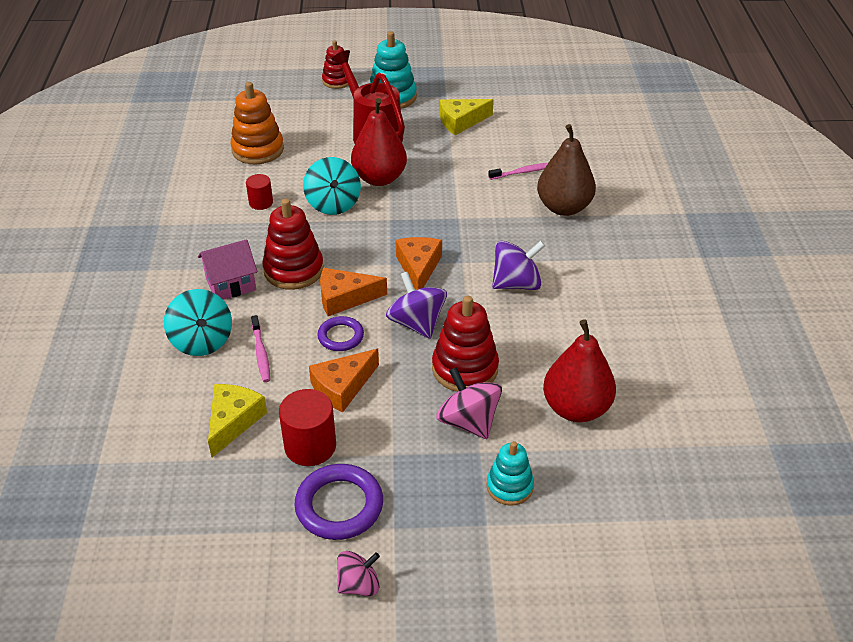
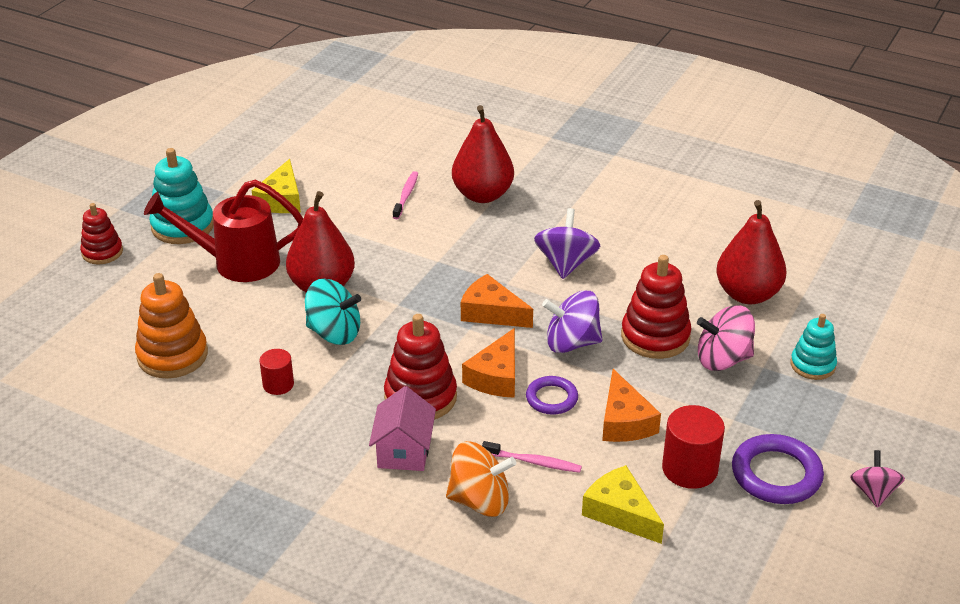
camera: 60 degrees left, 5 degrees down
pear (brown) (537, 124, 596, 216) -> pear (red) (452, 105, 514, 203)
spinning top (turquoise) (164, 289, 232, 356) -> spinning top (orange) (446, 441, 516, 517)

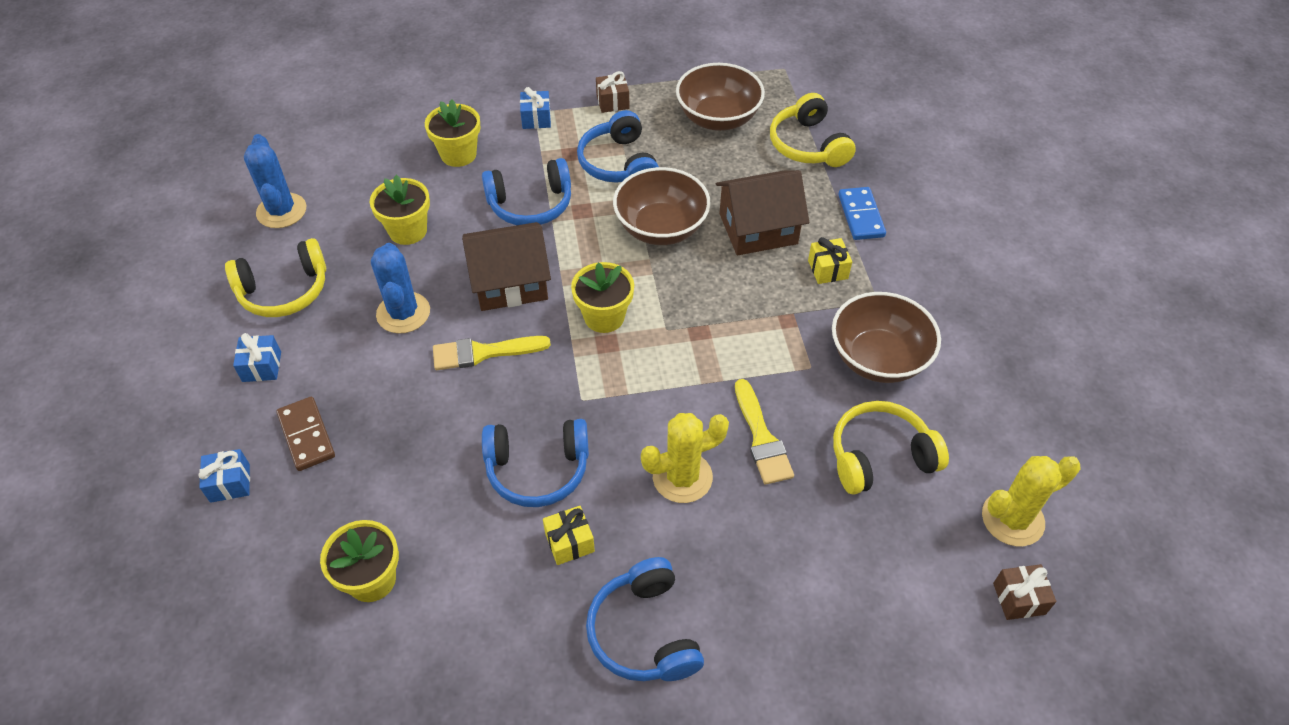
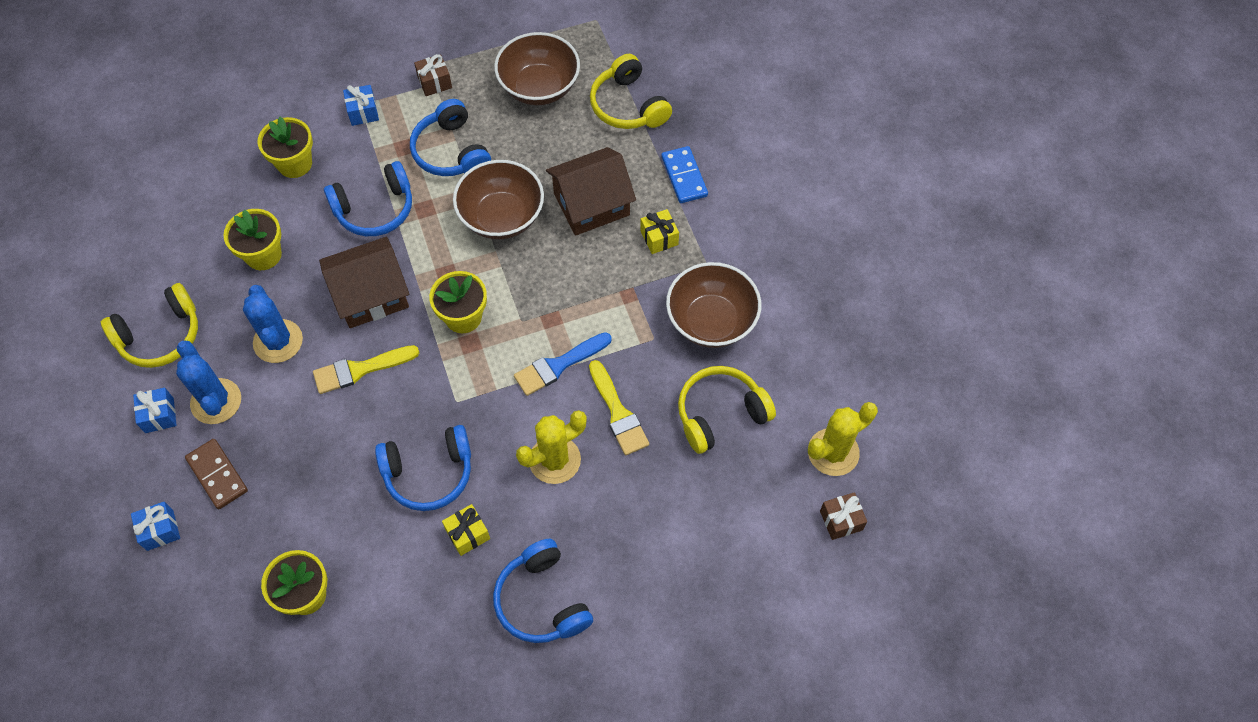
camera: 10 degrees left, 10 degrees up
cactus (blue) (244, 134, 306, 228) -> cactus (blue) (176, 340, 241, 424), move
none -> brush (blue) (514, 332, 612, 396)

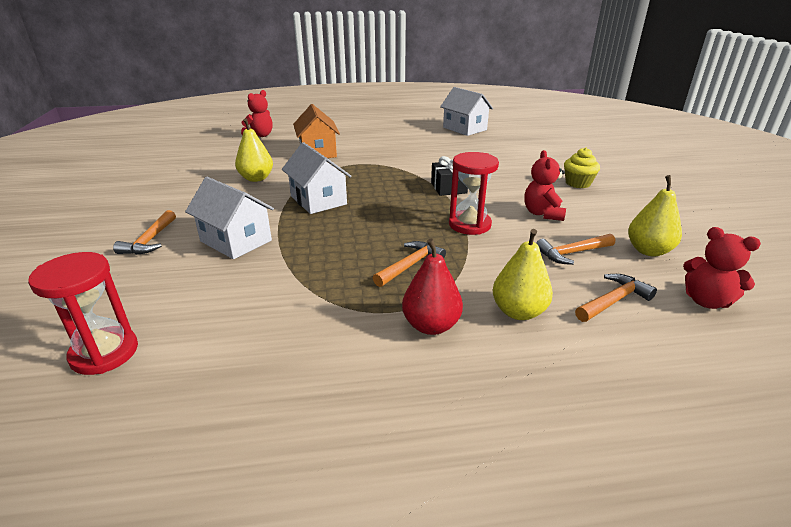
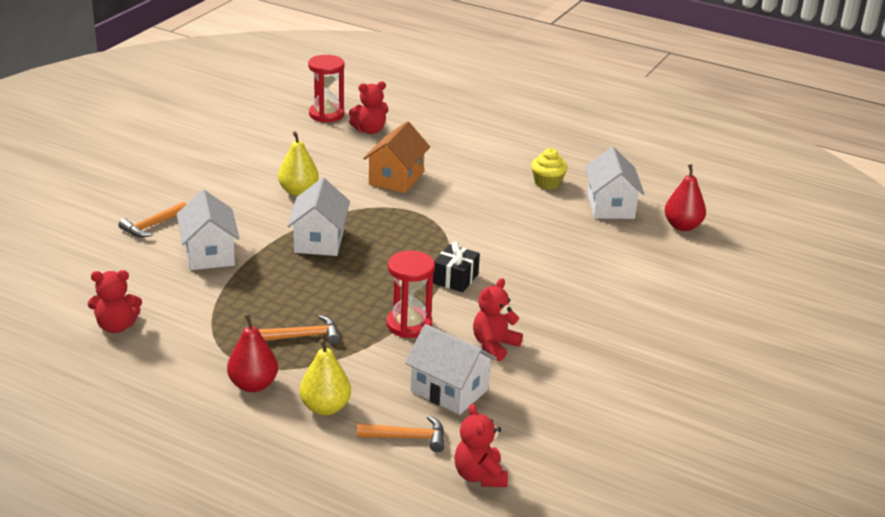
camera: 35 degrees right, 0 degrees up
cupcake (yellow) (564, 147, 600, 188) -> cupcake (yellow) (531, 148, 567, 190), move
pear (yellow) (628, 175, 682, 256) -> none
hammer (orange) (536, 234, 615, 265) -> house (white) (405, 324, 497, 415)
hourglass (red) (28, 252, 138, 375) -> hourglass (red) (308, 55, 345, 122), move
none -> pear (red) (664, 164, 706, 231)
none -> teddy bear (red) (88, 270, 142, 333)

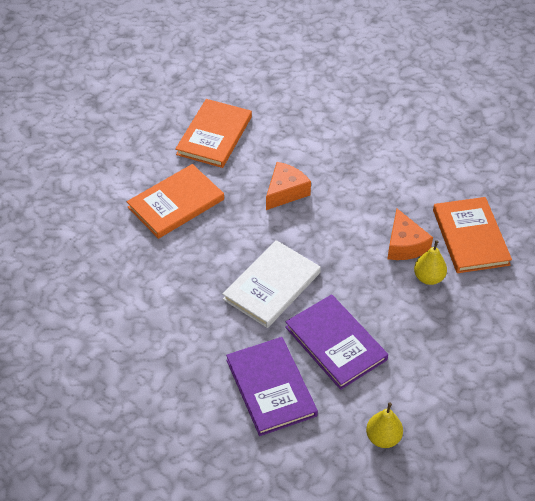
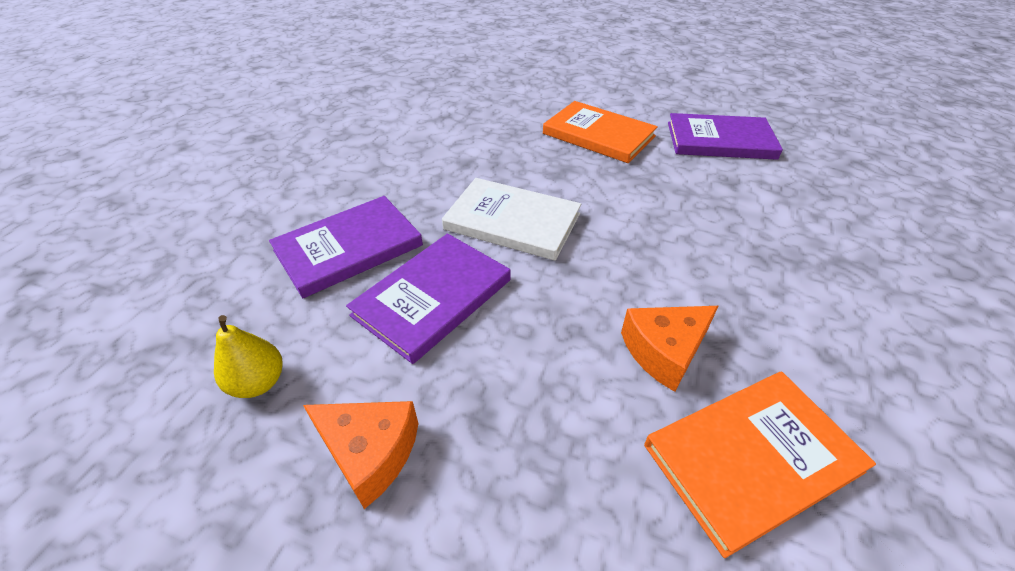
camera: 75 degrees right, 5 degrees down
book (orange) (175, 99, 252, 168) -> book (purple) (668, 113, 783, 160)
cheese (orange) (266, 162, 311, 210) -> cheese (orange) (303, 401, 419, 509), move
pear (yellow) (414, 240, 447, 285) -> none

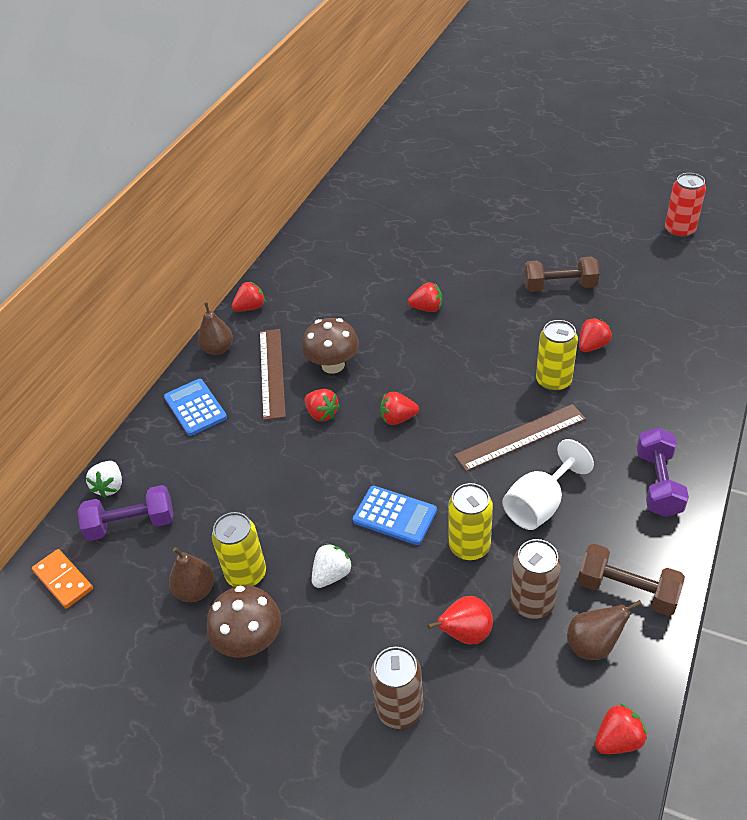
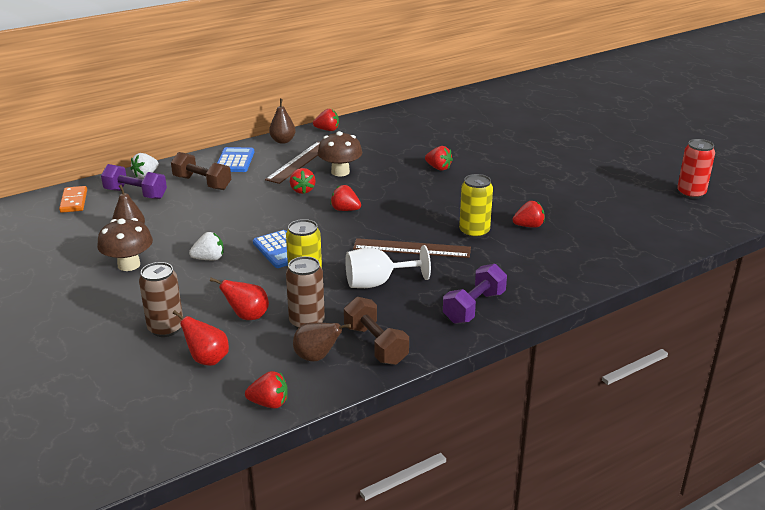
camera: 30 degrees right, 15 degrees down
dumbbell (brown) (524, 257, 600, 292) -> dumbbell (brown) (171, 152, 231, 190), move
can (yellow) (212, 512, 266, 587) -> none
none -> pear (red) (173, 310, 229, 366)

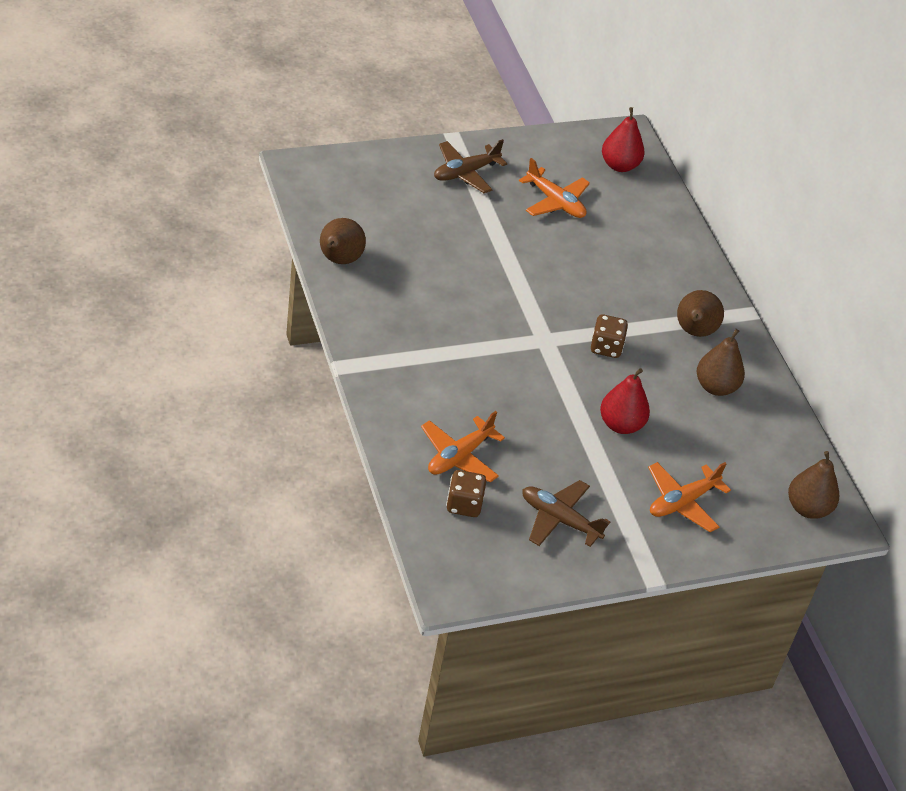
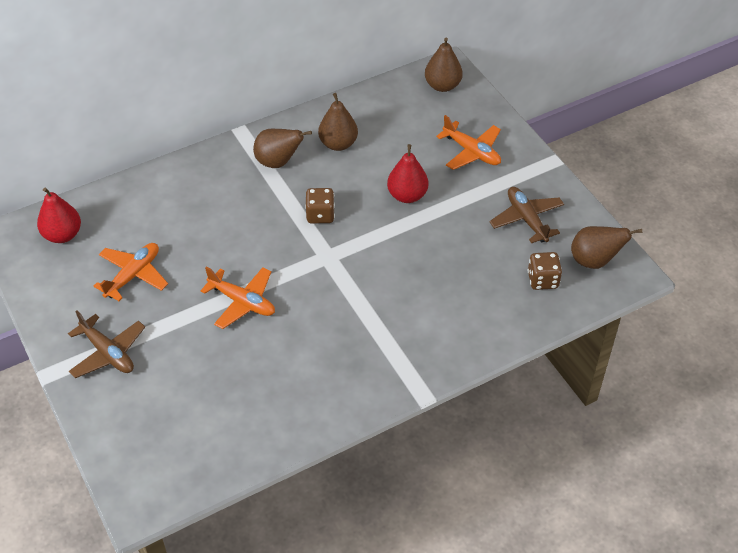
camera: 95 degrees left, 5 degrees up
pear (brown) (320, 218, 366, 264) -> pear (brown) (571, 226, 642, 269), move
plane (orange) (421, 411, 505, 483) -> plane (orange) (200, 266, 275, 329), move
plane (brown) (522, 480, 610, 547) -> plane (brown) (490, 187, 564, 243), 135 degrees clockwise

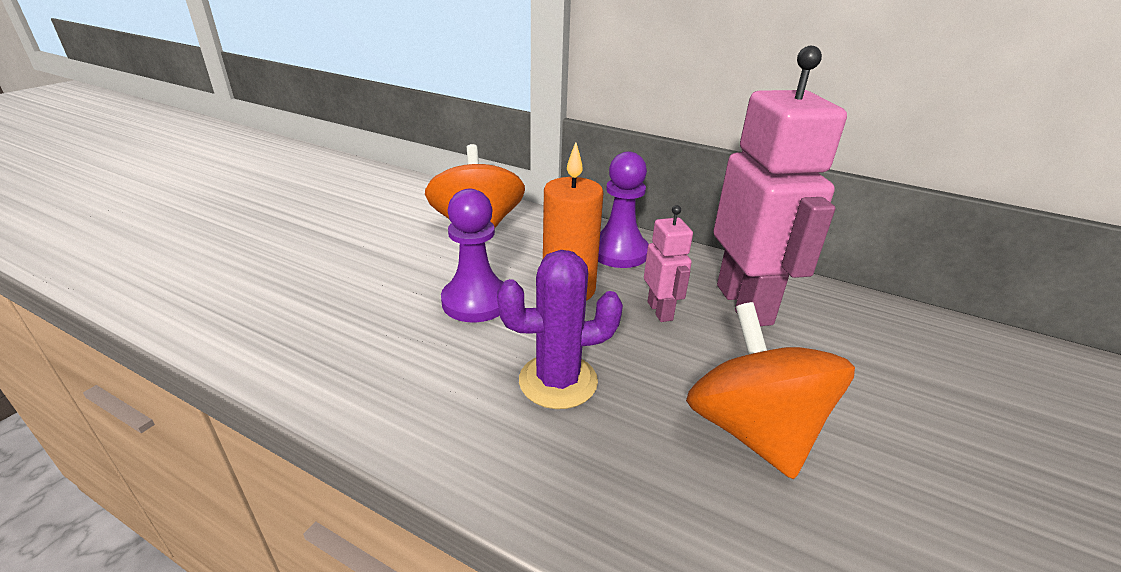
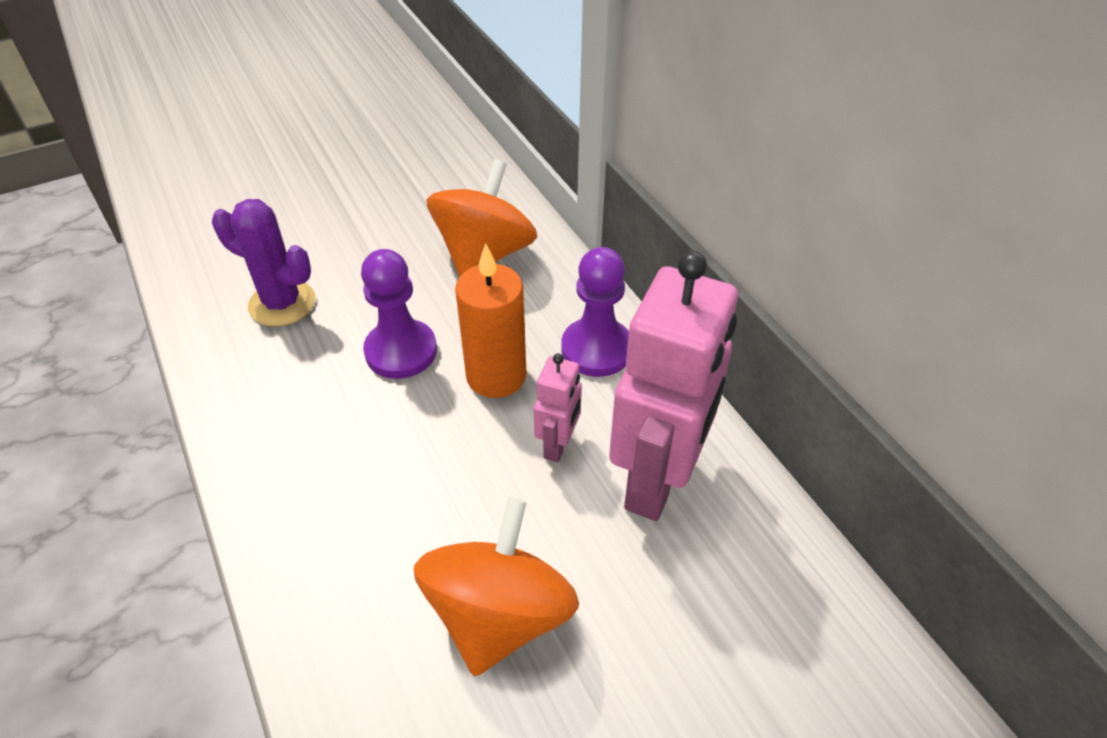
camera: 35 degrees right, 15 degrees up
cactus (purple) (497, 250, 623, 409) -> cactus (purple) (212, 199, 315, 326), move

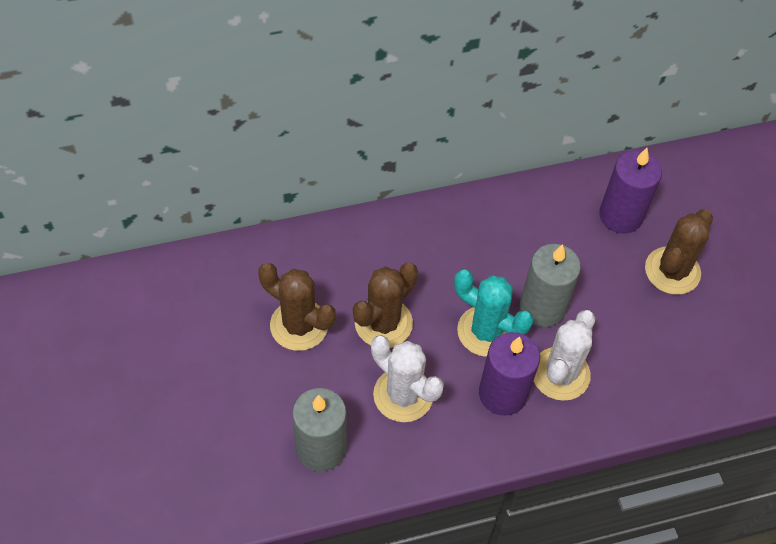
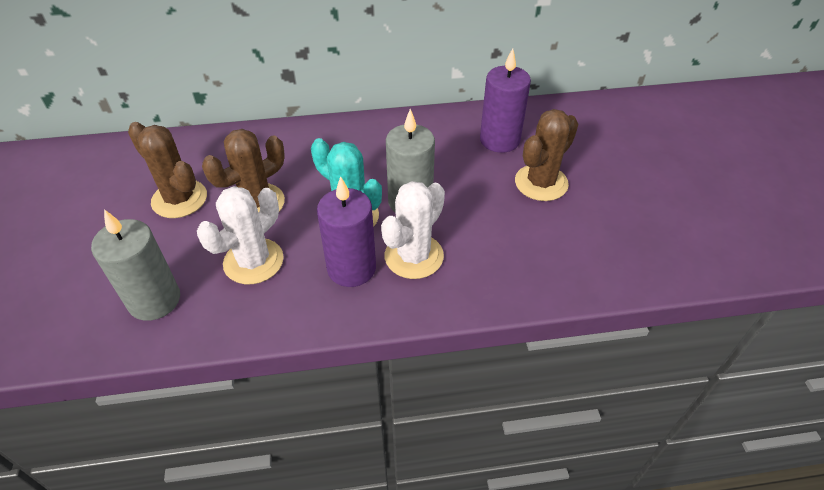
camera: 10 degrees right, 10 degrees down
cactus (white) (371, 335, 444, 422) -> cactus (white) (197, 186, 284, 284), 75 degrees clockwise

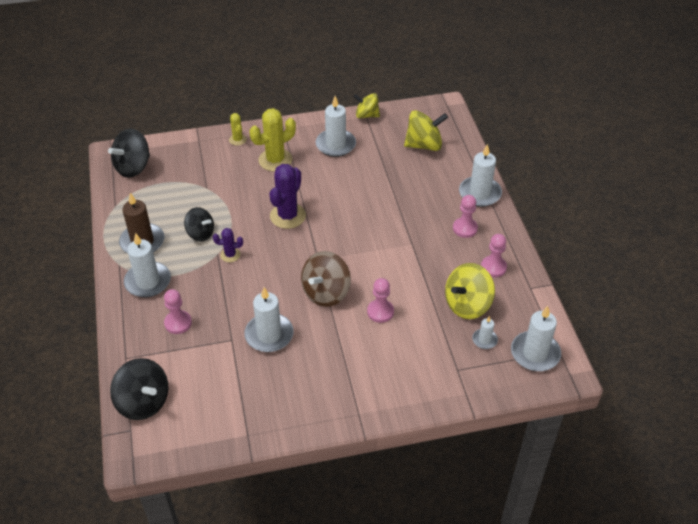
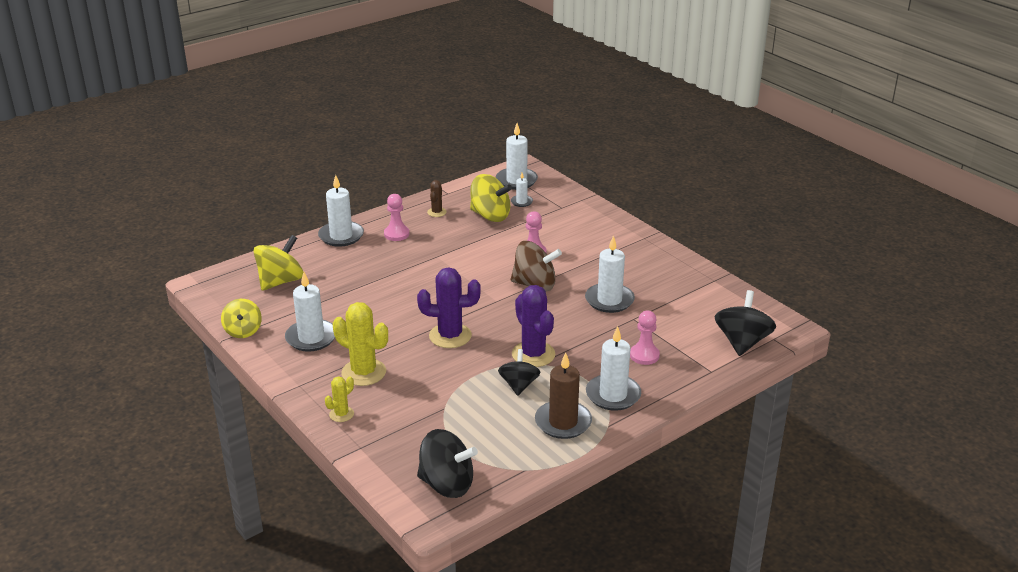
camera: 115 degrees left, 15 degrees down
spinning top (yellow) (404, 110, 448, 151) -> spinning top (yellow) (253, 235, 303, 291), 75 degrees clockwise
cactus (purple) (213, 228, 243, 262) -> cactus (purple) (512, 285, 555, 367), x1.88
pawn (pink) (481, 234, 507, 277) -> cactus (brown) (427, 180, 447, 217)

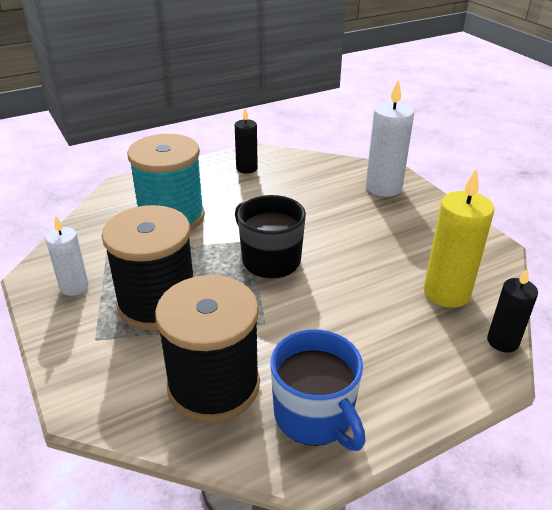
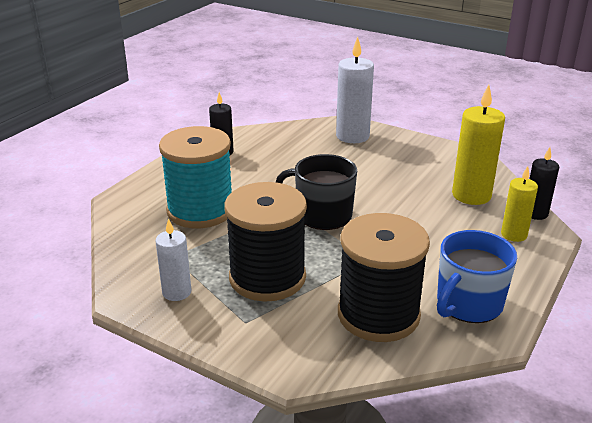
camera: 30 degrees left, 5 degrees down
mug (blue) (270, 329, 366, 451) -> mug (blue) (437, 230, 517, 323), 105 degrees clockwise
none -> candle (yellow) (501, 166, 538, 242)

